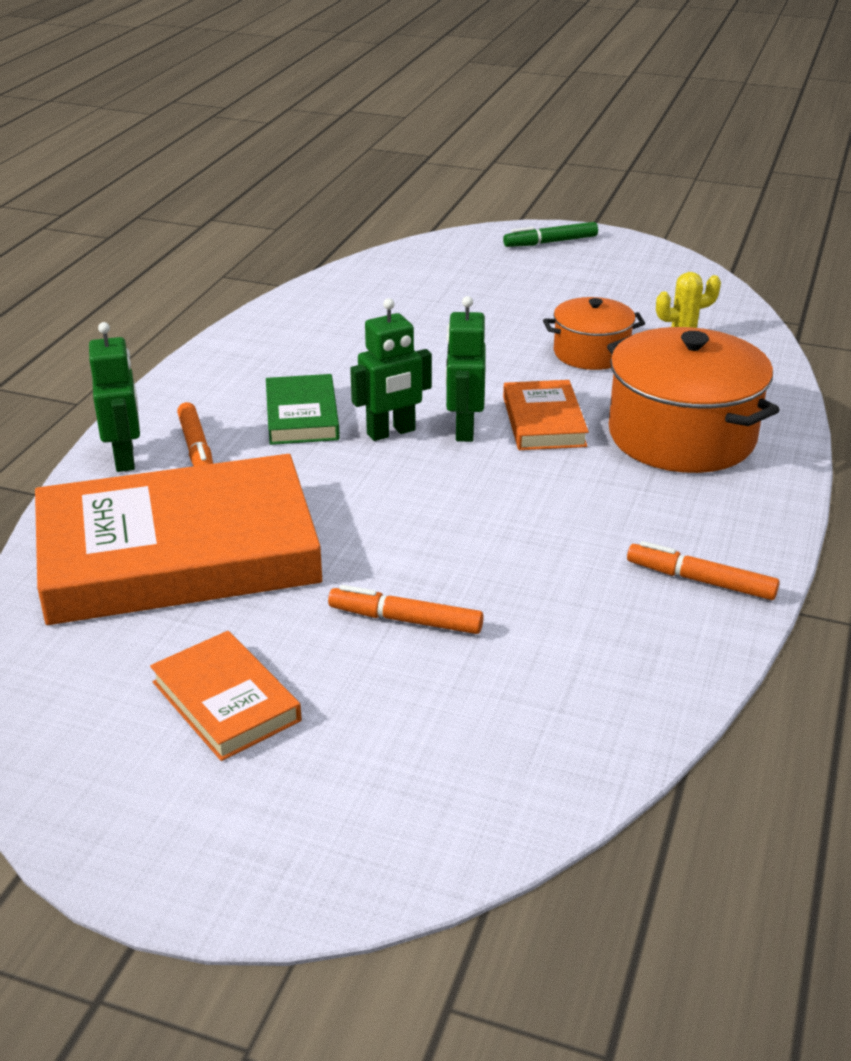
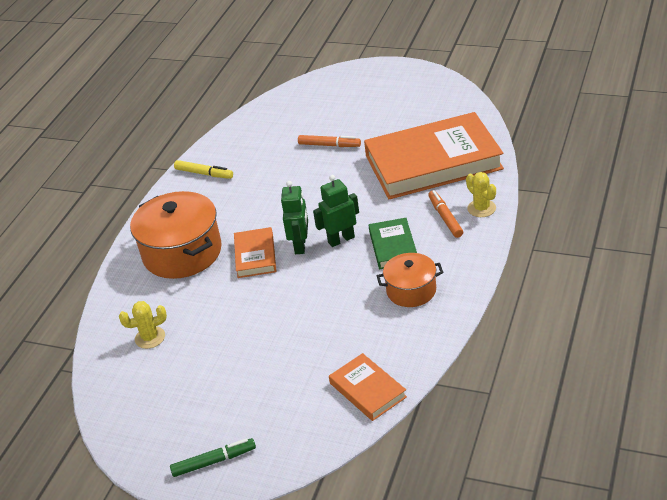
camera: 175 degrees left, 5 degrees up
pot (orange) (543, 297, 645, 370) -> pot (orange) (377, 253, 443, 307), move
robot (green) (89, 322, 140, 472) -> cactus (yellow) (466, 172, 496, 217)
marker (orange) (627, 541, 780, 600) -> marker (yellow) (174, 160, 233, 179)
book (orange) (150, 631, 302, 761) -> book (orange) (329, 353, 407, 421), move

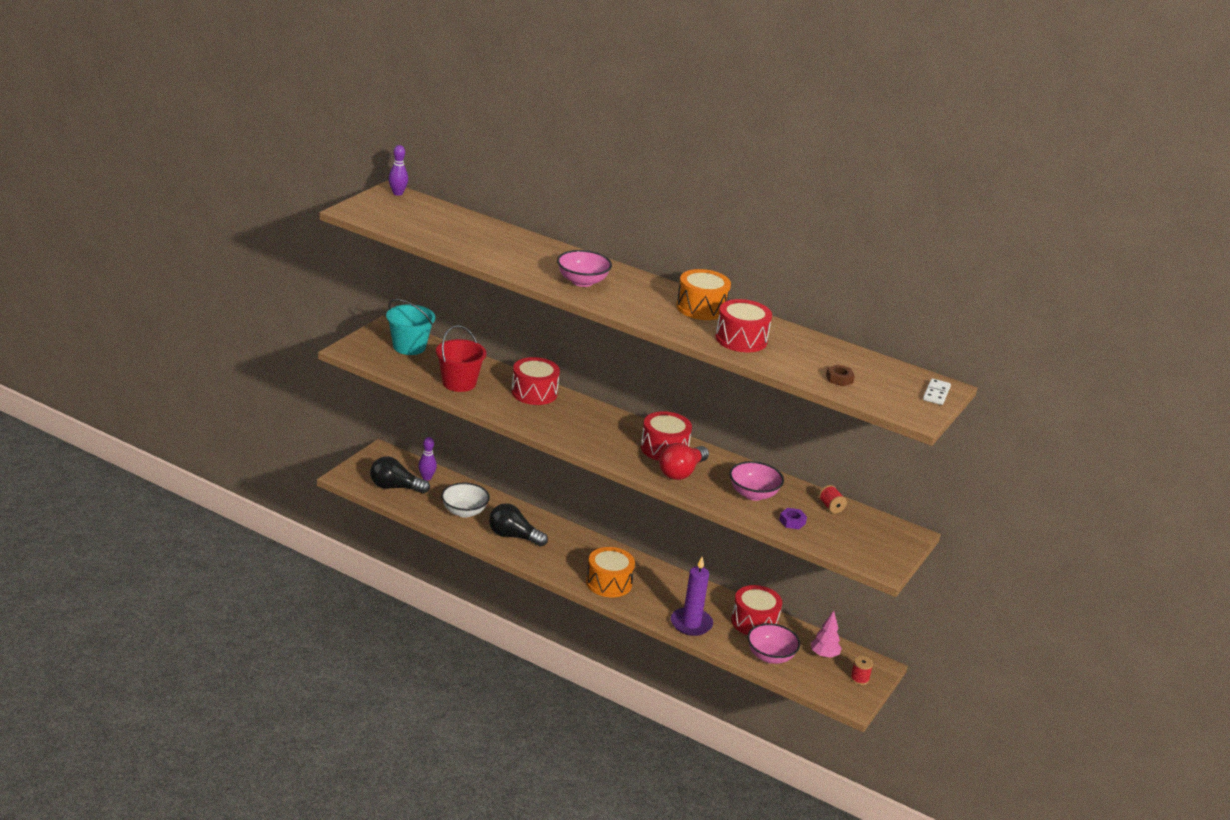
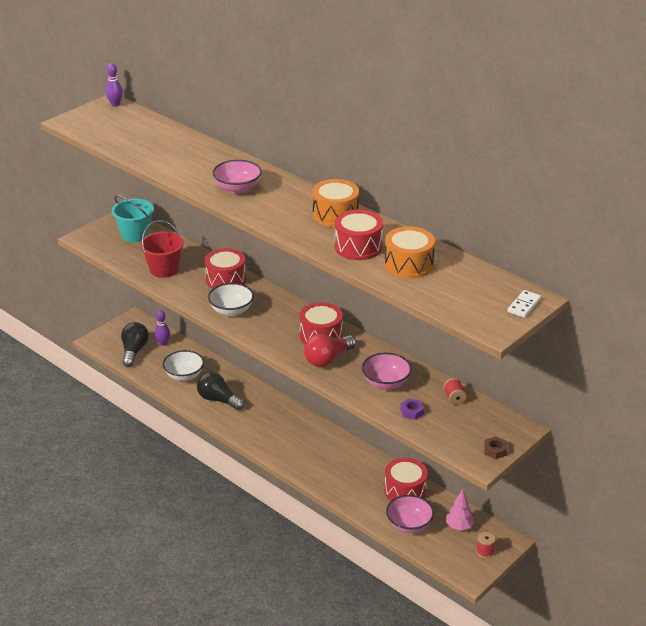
camera: 15 degrees right, 5 degrees up
nut (brown) (826, 365, 855, 387) -> nut (brown) (484, 436, 507, 459), move
light bulb (black) (370, 456, 430, 494) -> light bulb (black) (121, 322, 149, 367), 75 degrees clockwise
drum (orange) (586, 547, 635, 598) -> drum (orange) (384, 226, 435, 279), move
candle (purple) (671, 557, 713, 636) -> none
none -> bowl (white) (208, 283, 254, 316)

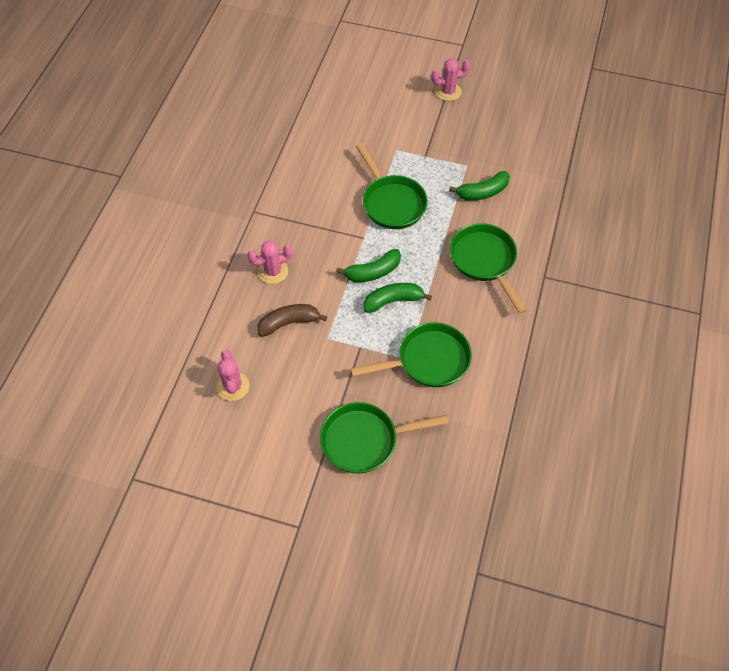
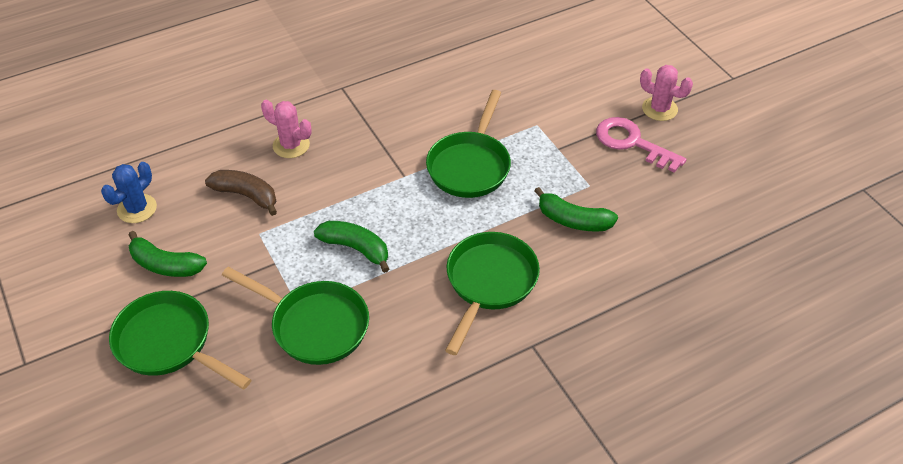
camera: 45 degrees right, 10 degrees down
banana (green) (336, 249, 401, 282) -> banana (green) (128, 231, 207, 277), move
cactus (pink) (217, 350, 249, 401) -> cactus (blue) (101, 162, 157, 223)
none -> key (pink) (596, 117, 687, 173)

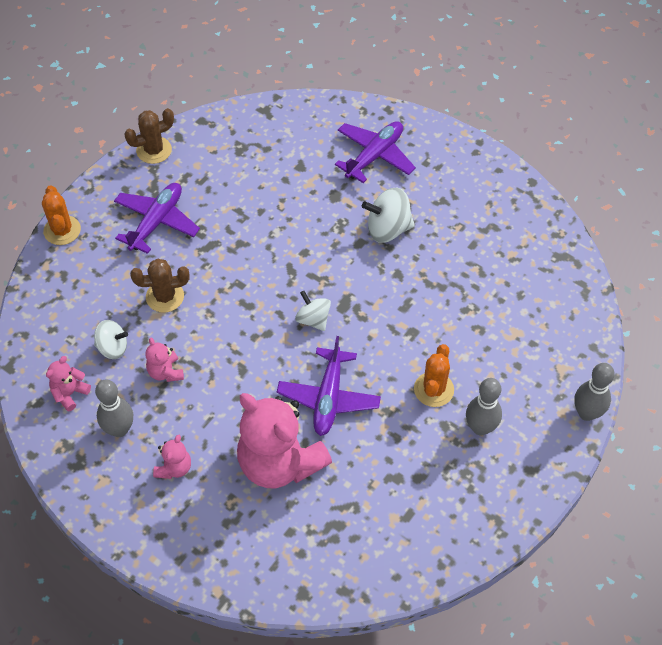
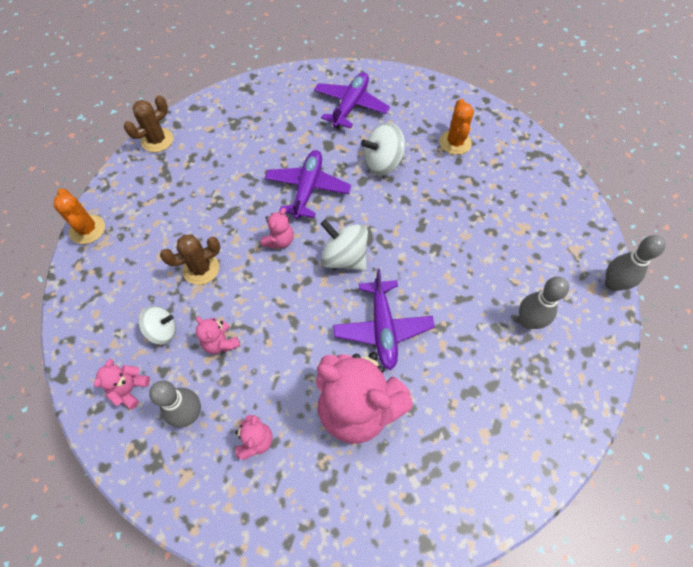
camera: 15 degrees left, 5 degrees up
plane (purple) (114, 183, 200, 254) -> plane (purple) (265, 150, 351, 219), move
spinning top (white) (295, 291, 331, 331) -> spinning top (white) (321, 219, 368, 271), x1.51
cactus (orange) (414, 344, 454, 407) -> cactus (orange) (439, 99, 474, 155), move
none -> teddy bear (pink) (260, 208, 294, 249)

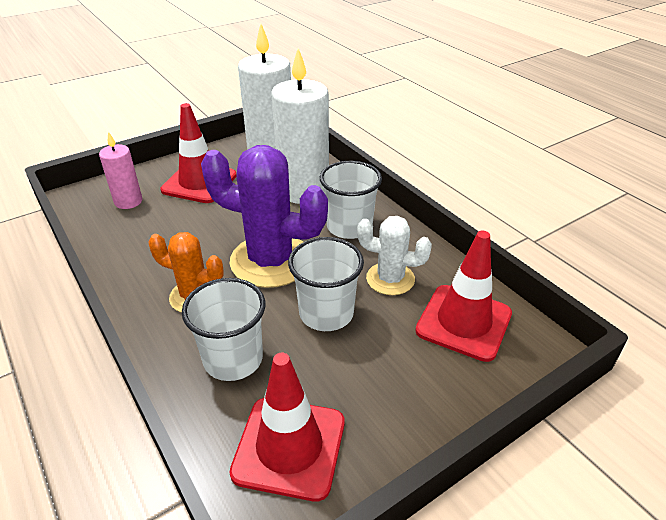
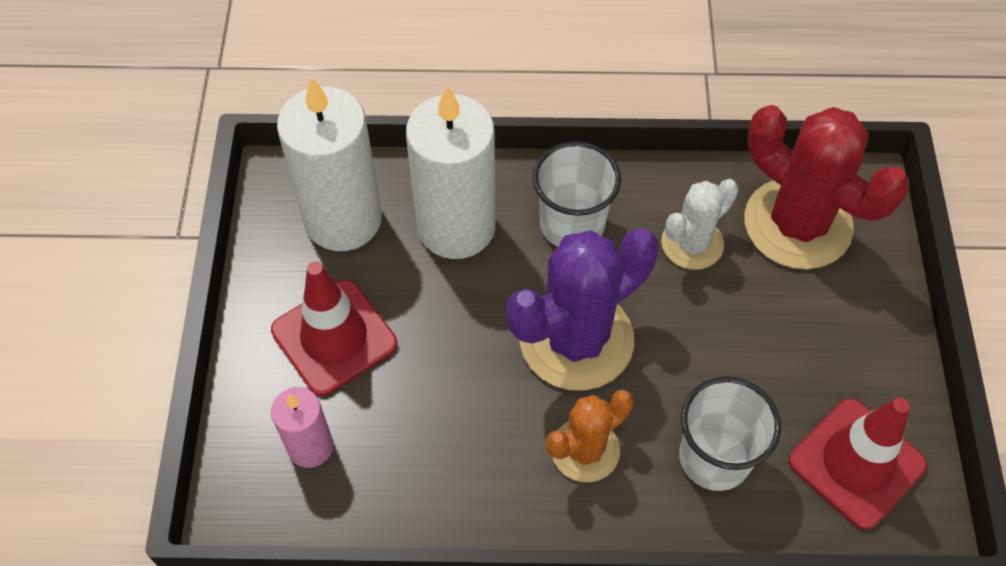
camera: 55 degrees left, 20 degrees up
traffic cone (red) (415, 231, 512, 362) -> cactus (red) (744, 105, 910, 269)
cup (white) (288, 237, 364, 331) -> none

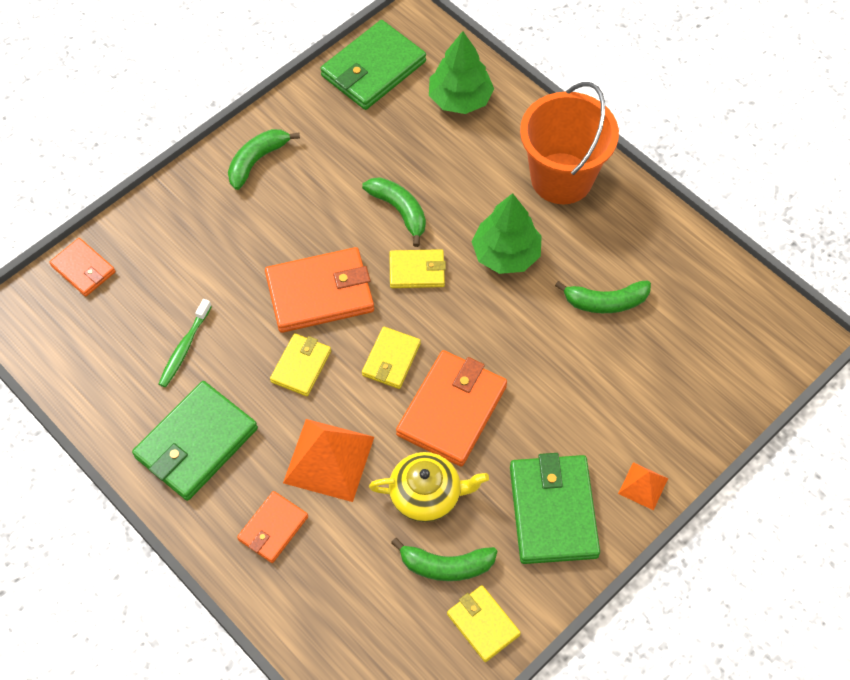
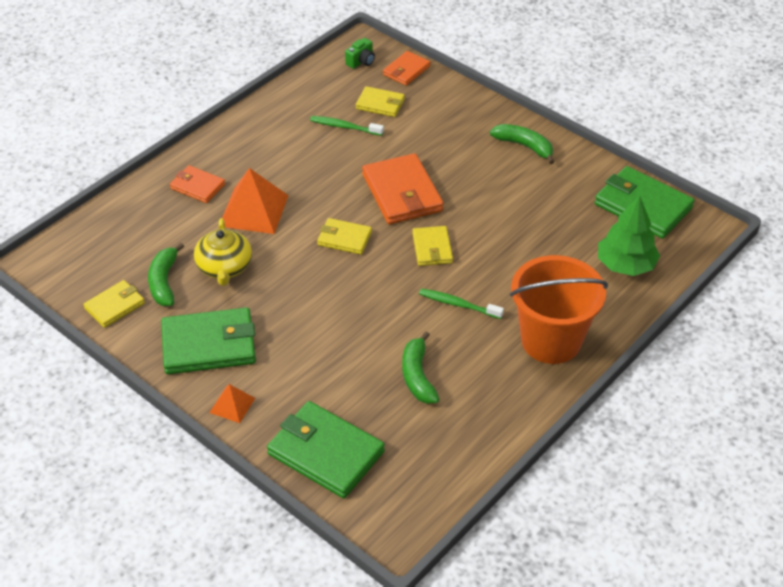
camera: 85 degrees right, 15 degrees down
banana (green) (362, 177, 426, 247) -> none
tree (green) (471, 193, 542, 274) -> toothbrush (green) (419, 288, 504, 319)
wallet (yellow) (270, 333, 331, 396) -> wallet (yellow) (356, 86, 405, 117), move
wallet (orange) (396, 350, 507, 466) -> none
wallet (green) (132, 381, 258, 501) -> wallet (green) (267, 401, 385, 498), move
none -> camera (green) (345, 38, 375, 69)

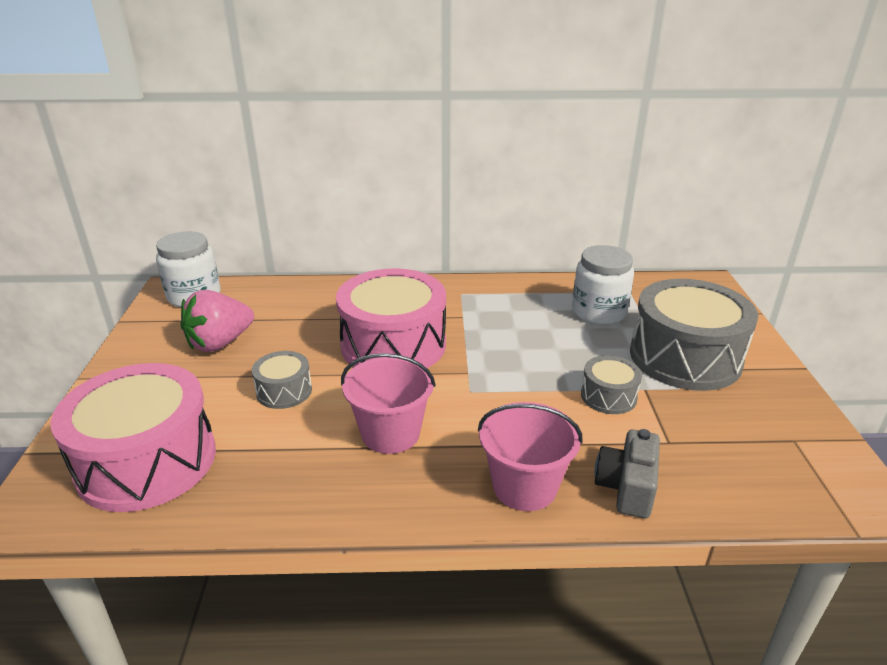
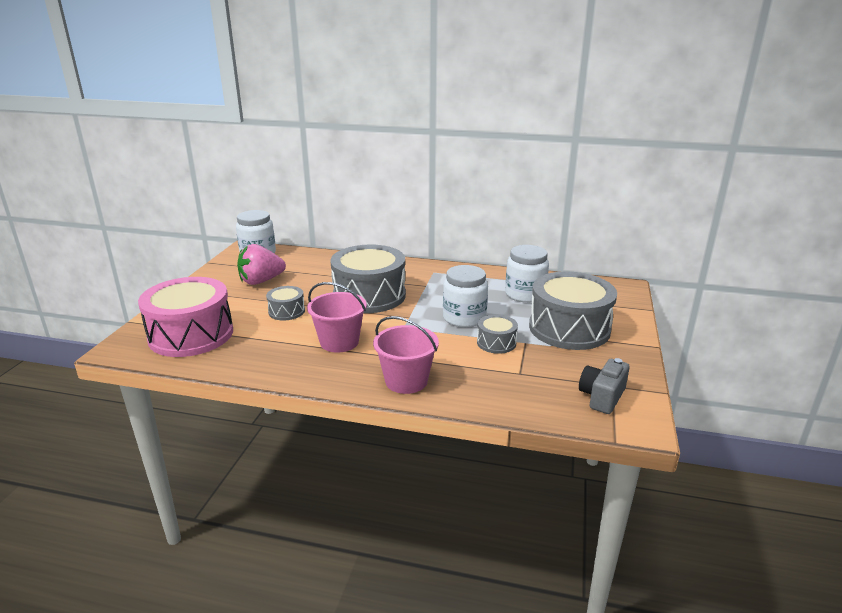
camera: 15 degrees right, 5 degrees down
drum (pink) (336, 268, 446, 368) -> drum (grey) (330, 245, 406, 313)
camera (grey) (594, 429, 660, 518) -> camera (grey) (579, 358, 630, 414), move
none -> jar (white) (443, 265, 488, 328)

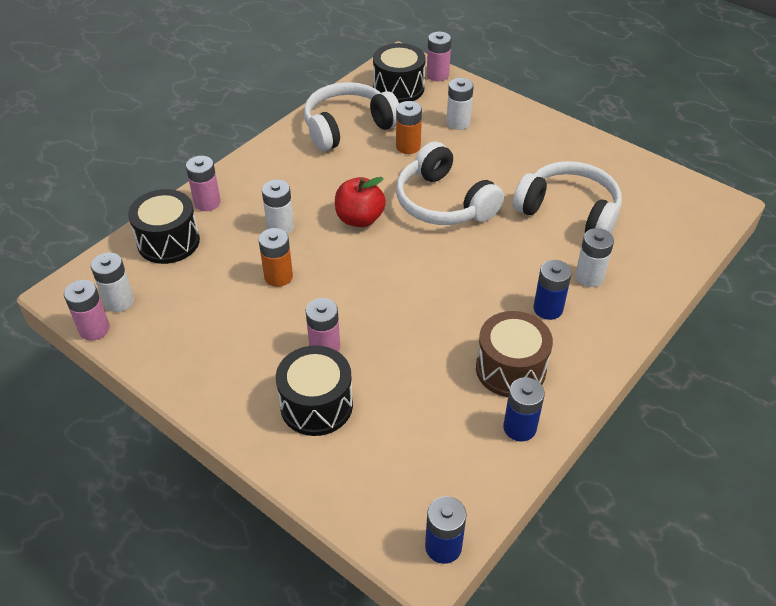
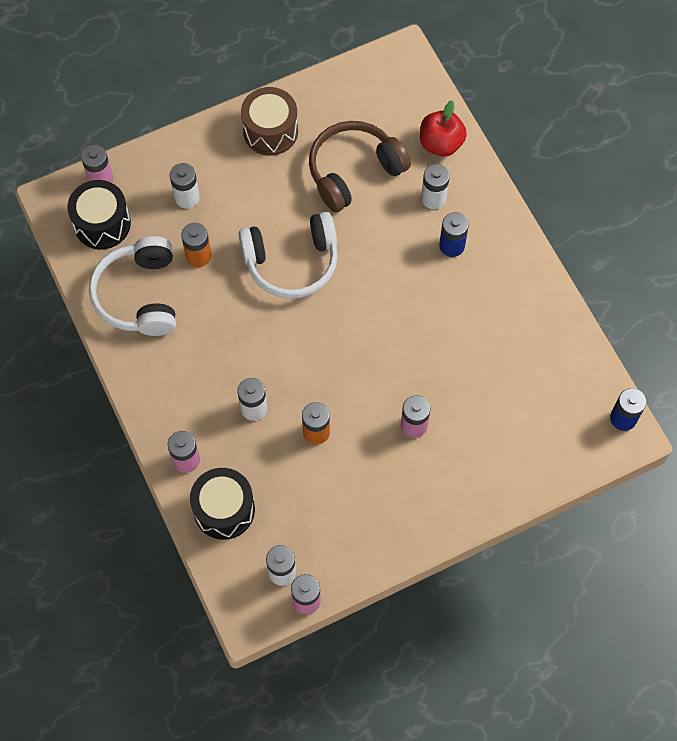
camera: 65 degrees left, 20 degrees up
headphones (white) (513, 161, 622, 234) -> headphones (brown) (309, 121, 411, 212)
apple (red) (335, 177, 386, 227) -> apple (red) (420, 101, 467, 157), move
drum (brown) (476, 311, 553, 397) -> drum (brown) (241, 87, 298, 156), move
drum (black) (276, 345, 353, 436) -> none
battery (blue) (503, 377, 545, 442) -> none

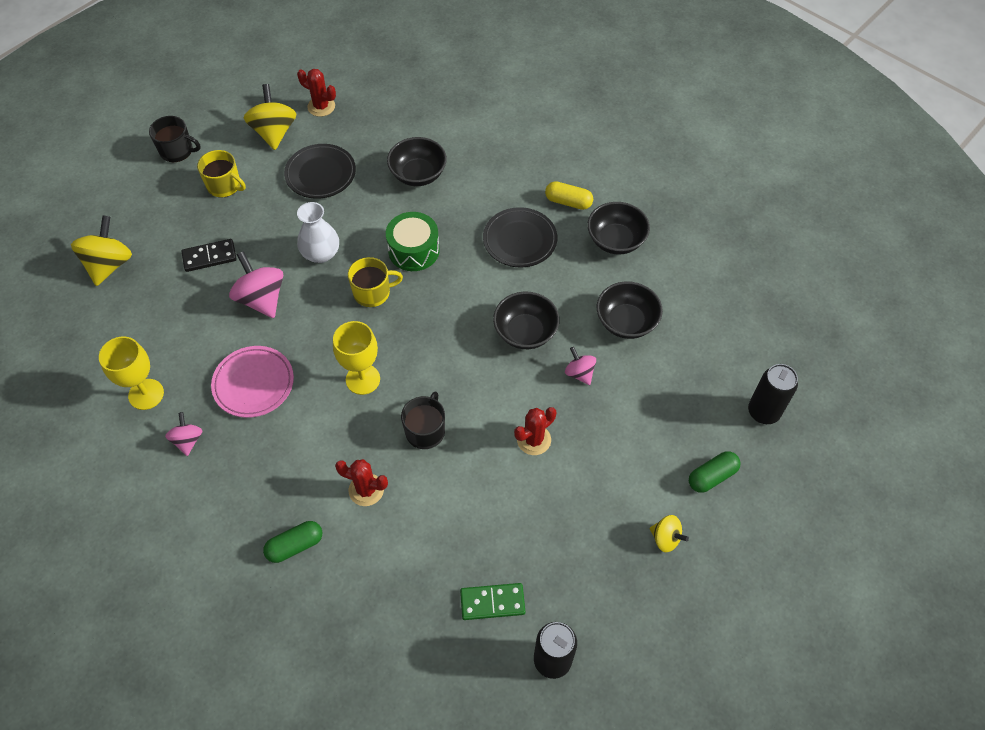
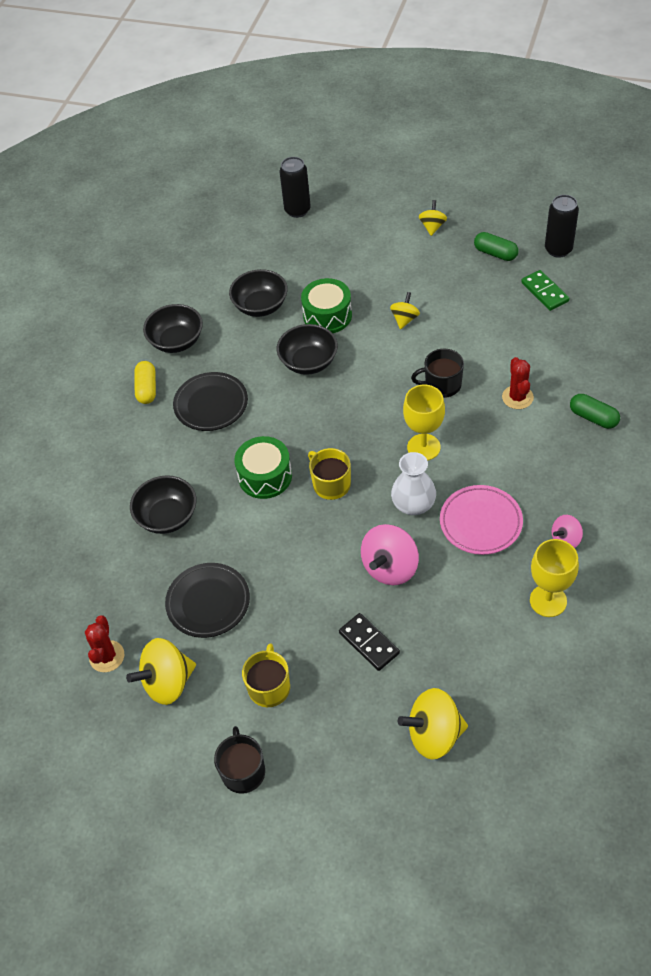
camera: 110 degrees left, 5 degrees down
vase (white) (297, 202, 339, 263) -> vase (white) (391, 452, 436, 515), move
spinning top (pink) (565, 347, 596, 385) -> drum (green) (301, 278, 352, 333)
cactus (red) (514, 407, 556, 455) -> spinning top (yellow) (390, 292, 420, 329)
capsule (green) (689, 451, 741, 493) -> capsule (green) (474, 232, 518, 261), move

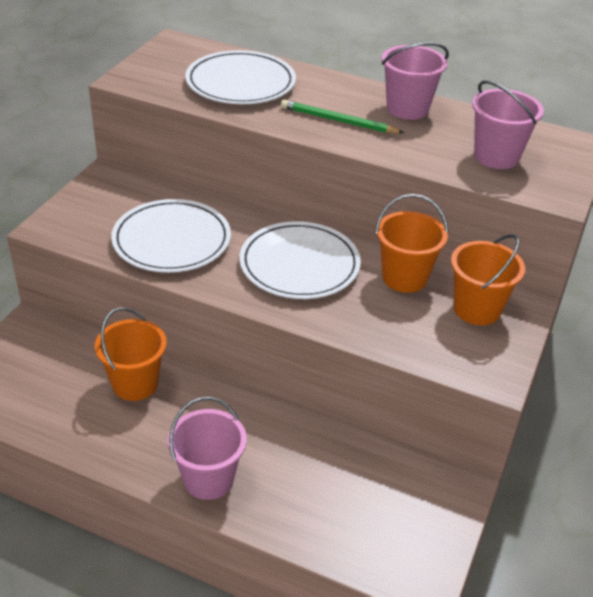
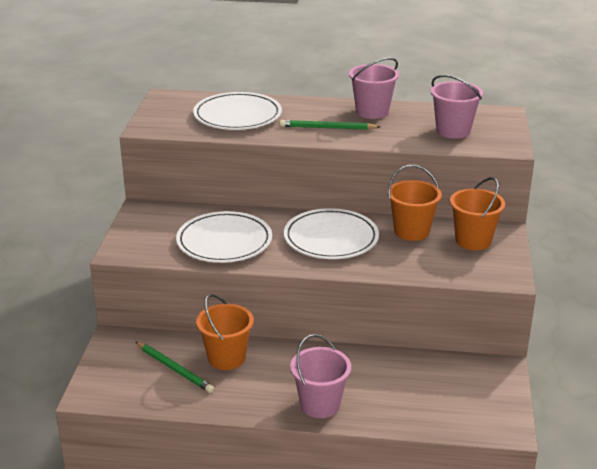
camera: 15 degrees left, 10 degrees down
none -> pencil (green) (136, 342, 214, 393)

